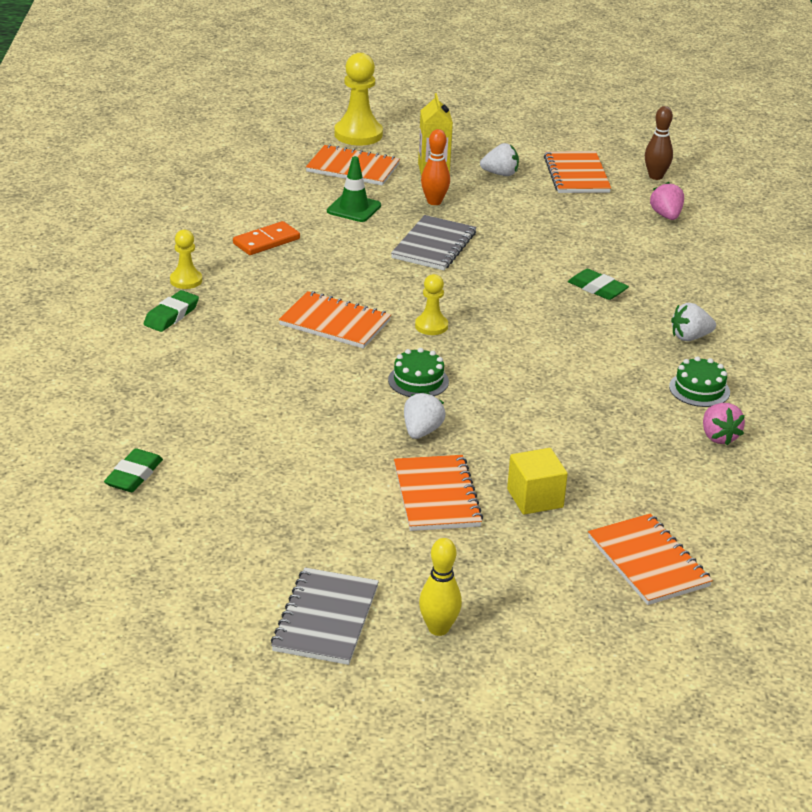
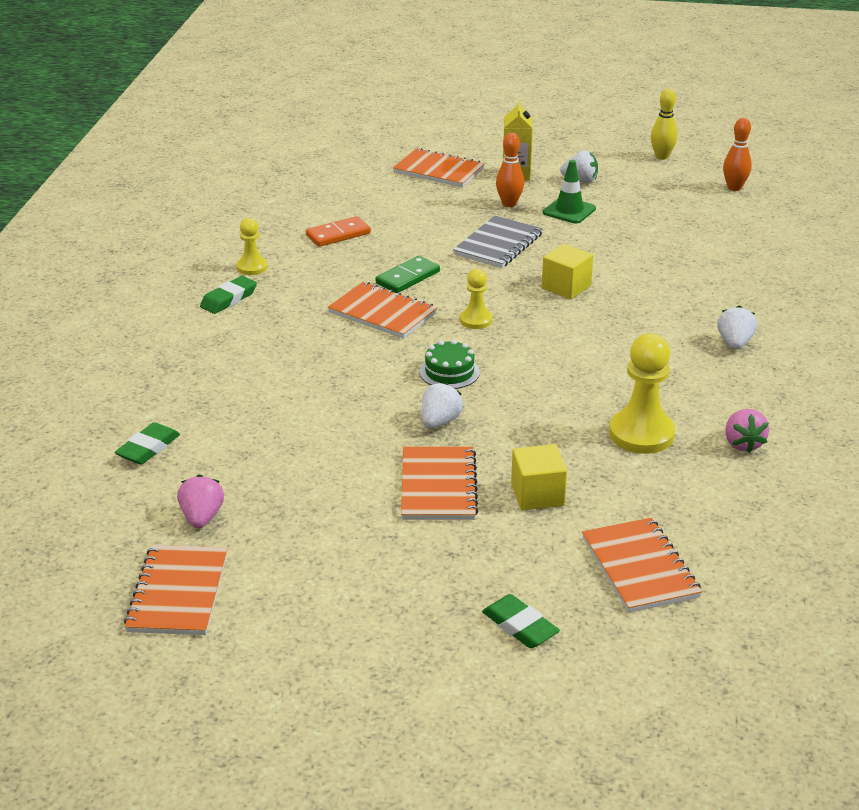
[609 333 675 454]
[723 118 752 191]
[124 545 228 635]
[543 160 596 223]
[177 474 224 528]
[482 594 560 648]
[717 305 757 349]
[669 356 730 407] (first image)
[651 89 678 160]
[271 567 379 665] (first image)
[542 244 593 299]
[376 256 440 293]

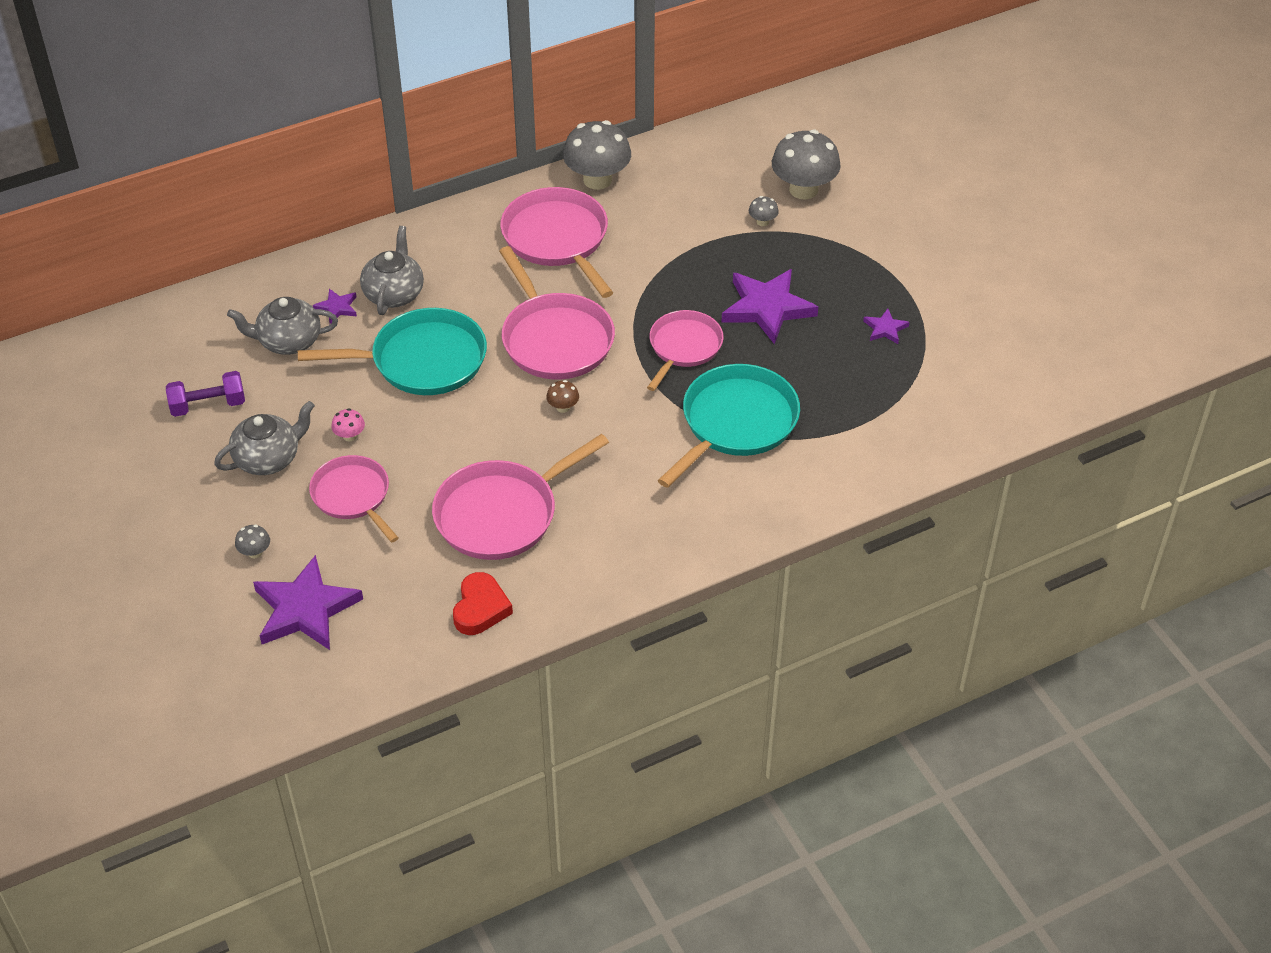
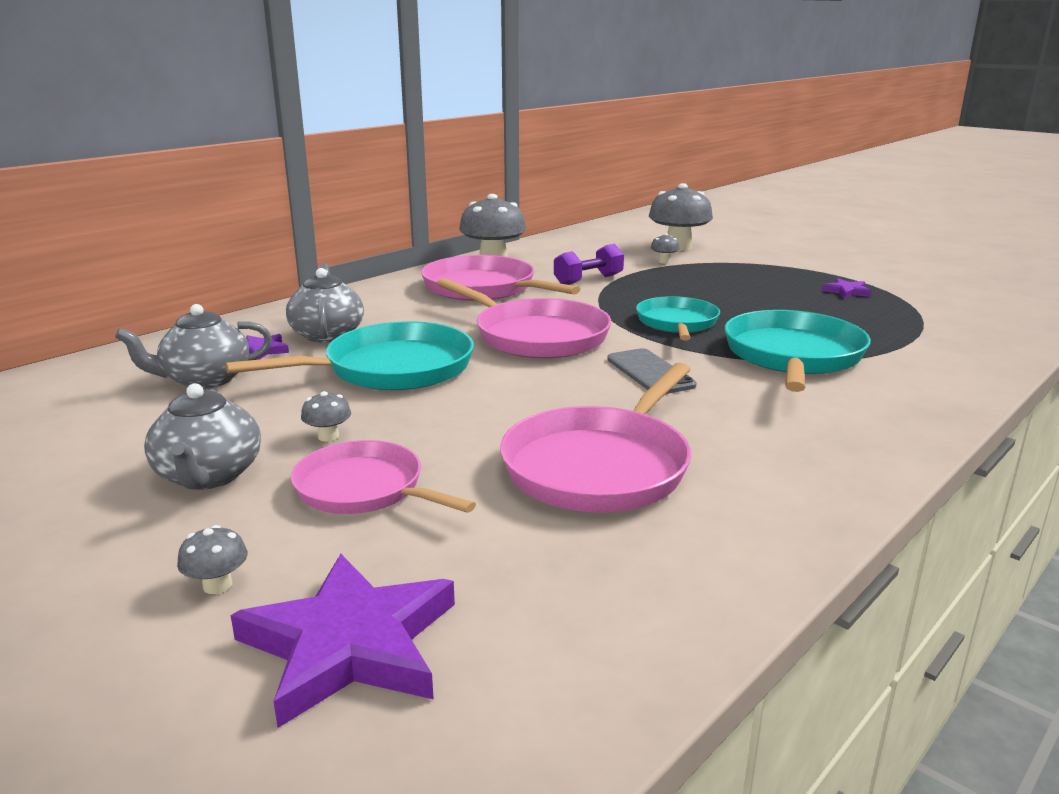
[721 269 818 344] (first image)
[636 296 720 341]
[554 244 624 285]
[546 380 579 413] (first image)
[144 383 261 490]
[301 391 351 441]
[453 572 513 635] (first image)
[607 348 696 394]

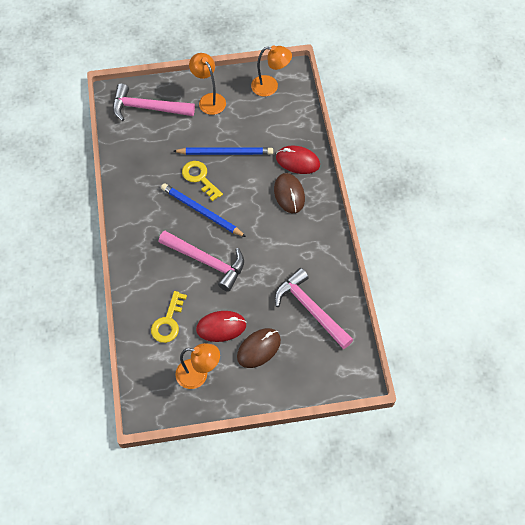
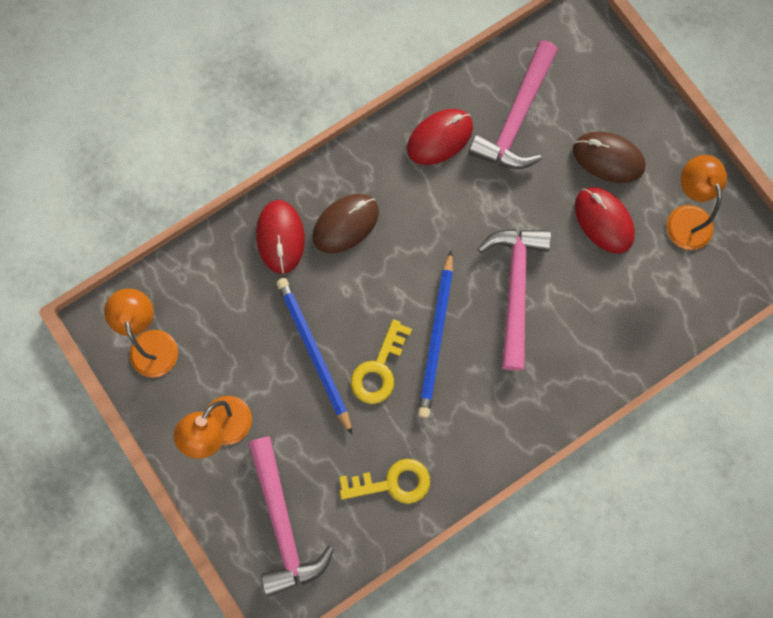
[340 459 430 504]
[407 109 473 165]

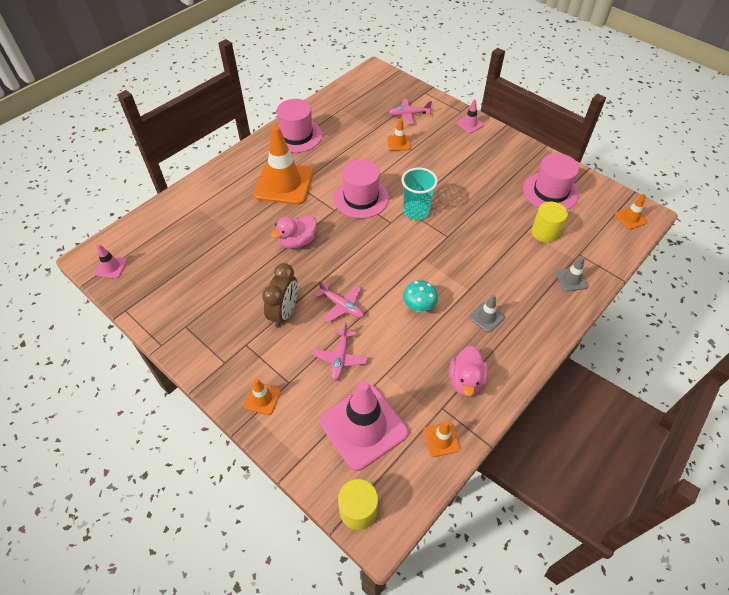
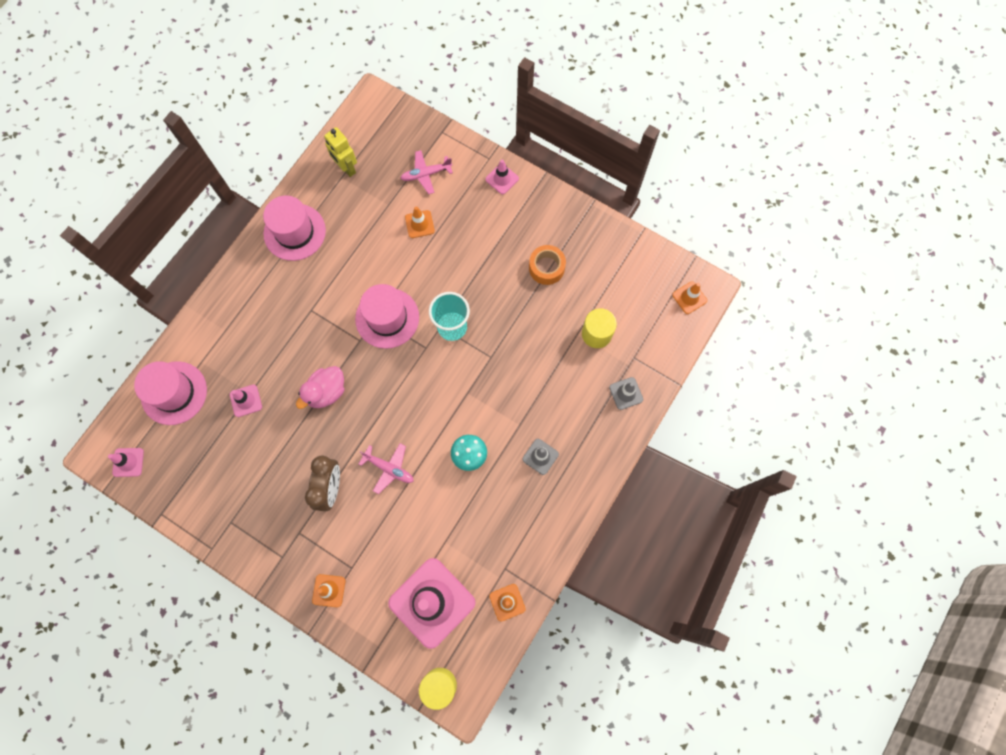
[254 125 314 205] (first image)
[134 361 207 425]
[313 323 368 381] (first image)
[449 346 488 396] (first image)
[324 127 357 177]
[529 245 566 285]
[230 384 262 417]

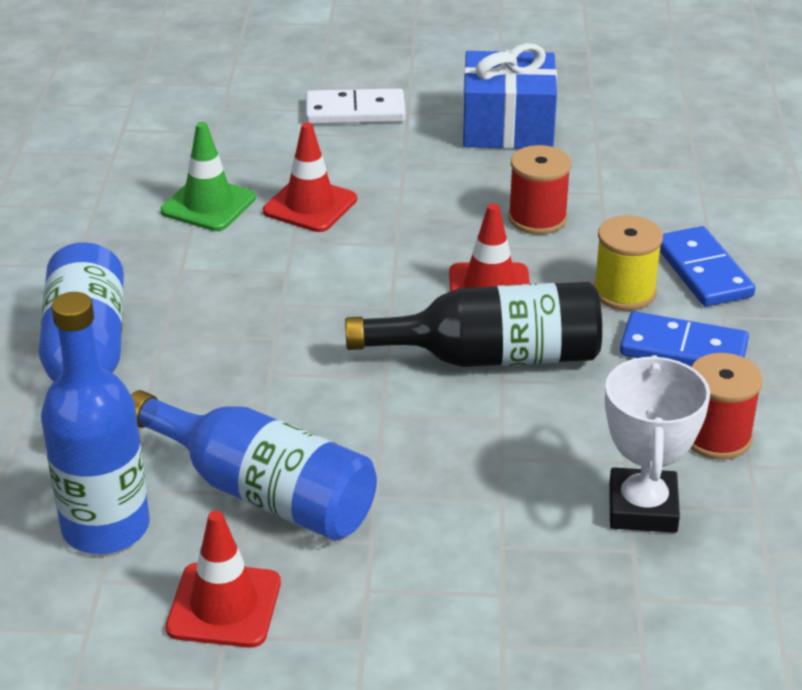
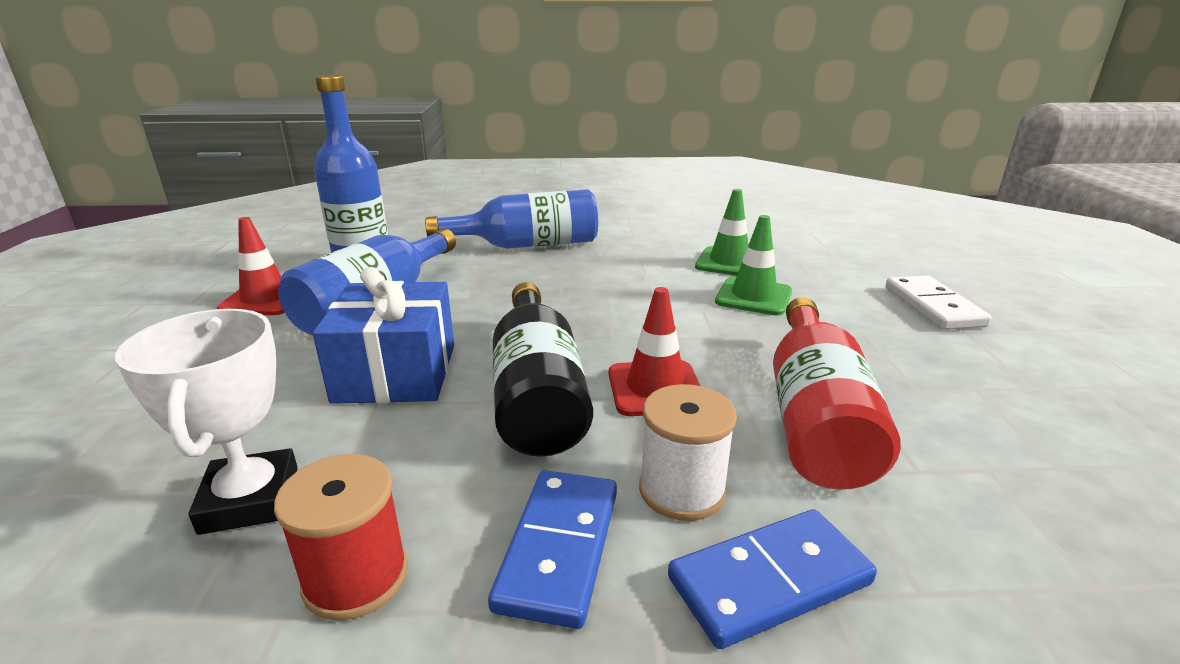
[313 267 454 404]
[715 215 792 315]
[773 297 901 490]
[639 384 737 521]
[115 309 298 535]

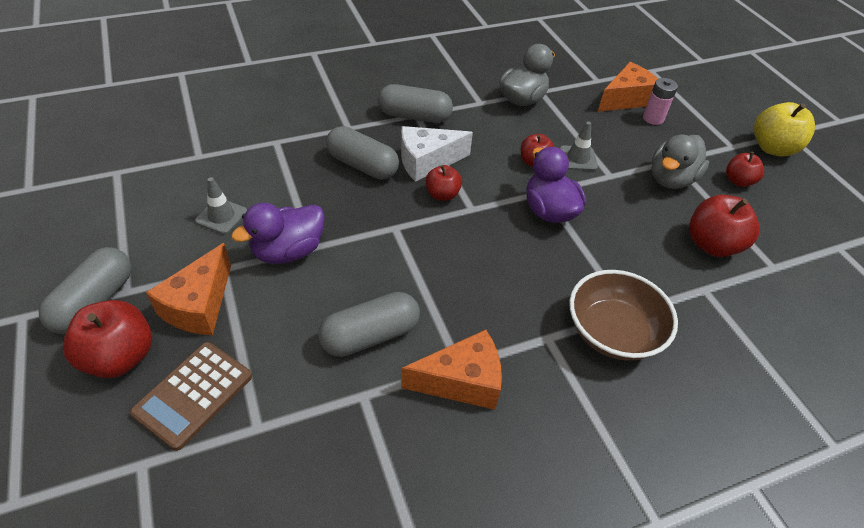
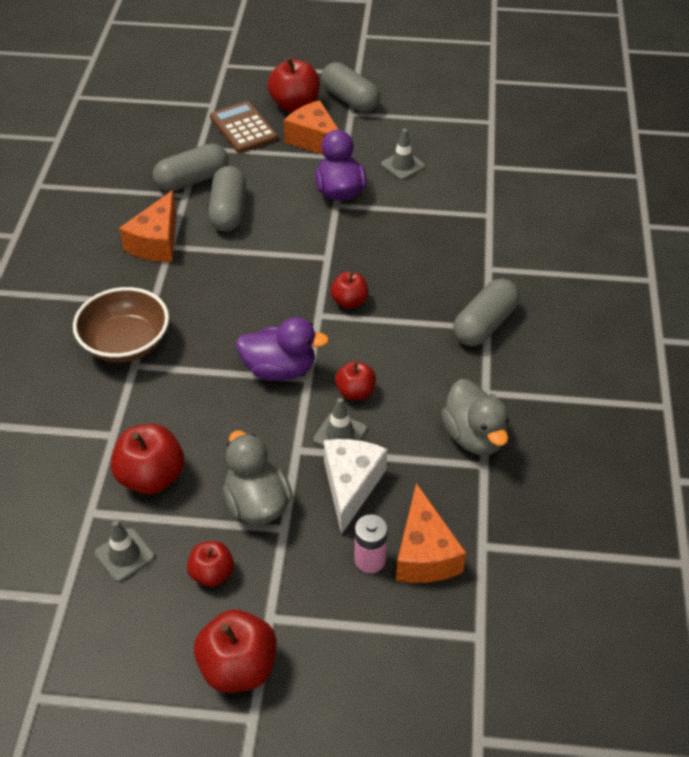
[194 610 277 693]
[153 143 229 192]
[323 439 387 535]
[94 520 155 582]

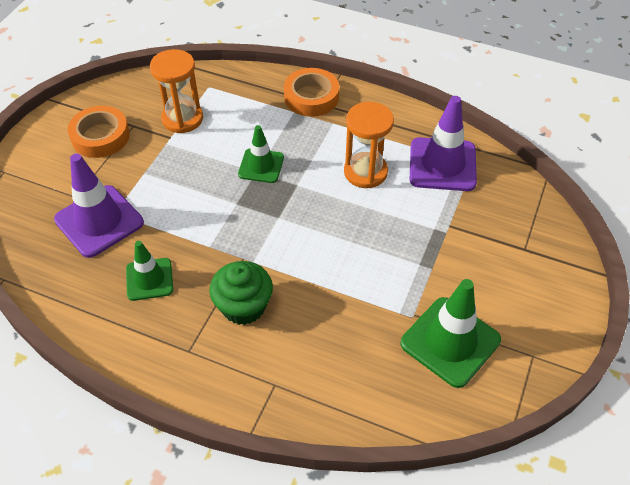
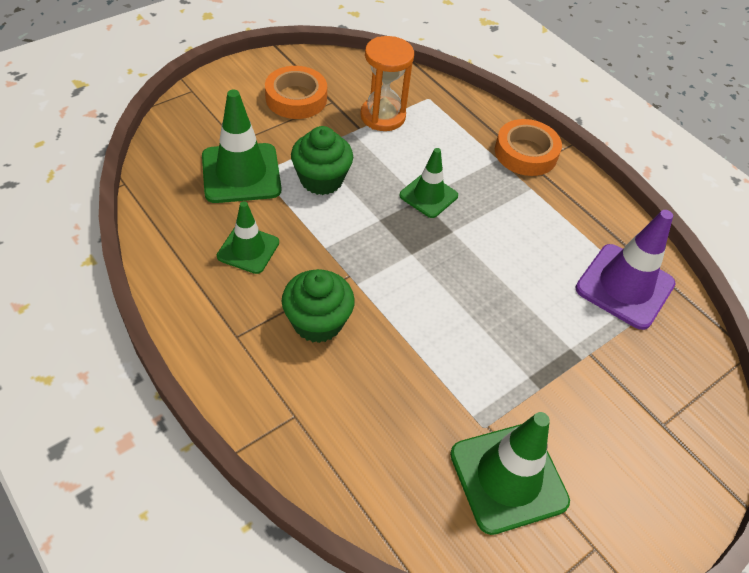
[344 102 394 188] (first image)
[202 89 282 203]
[291 126 353 195]

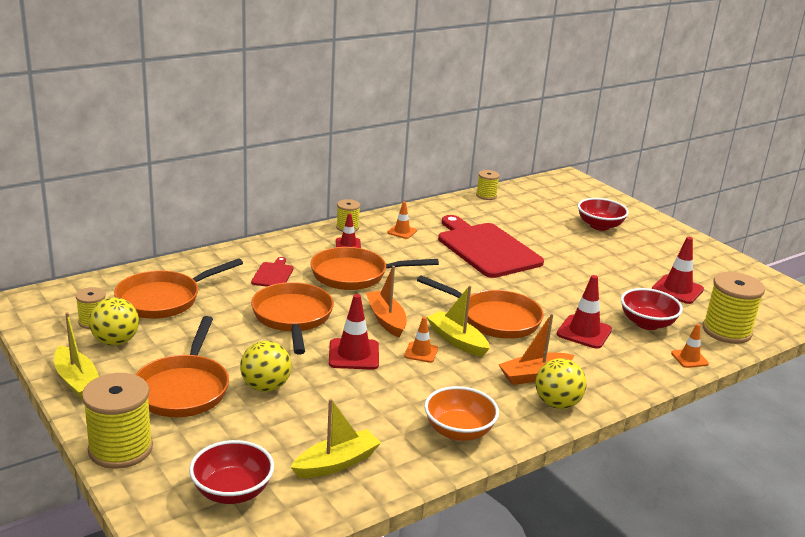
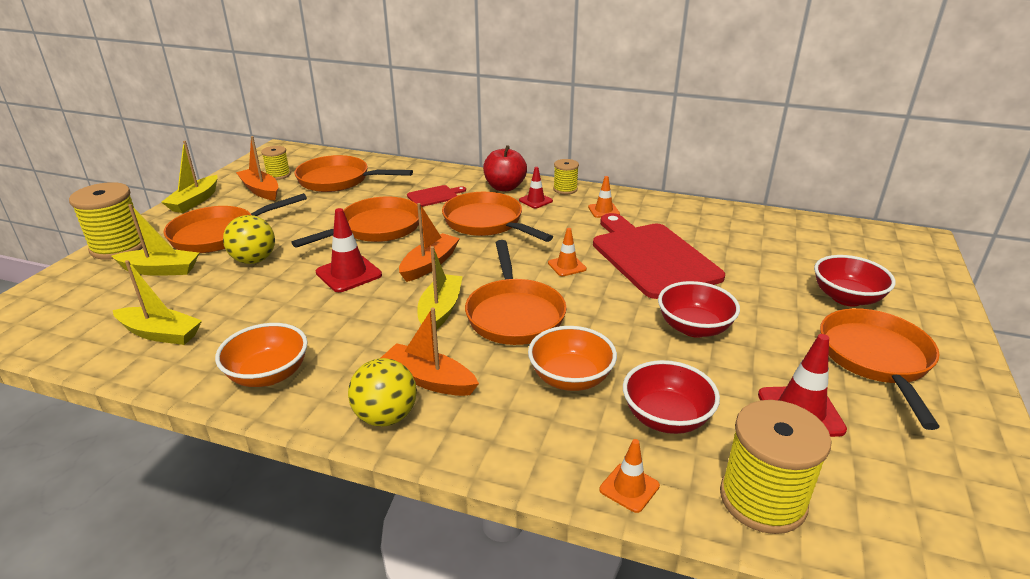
[476 170 500 200] (first image)
[593 213 725 299]
[528 326 617 391]
[236 136 278 201]
[548 228 587 276]
[658 281 740 338]
[483 145 527 191]
[112 204 199 276]
[820 308 940 430]

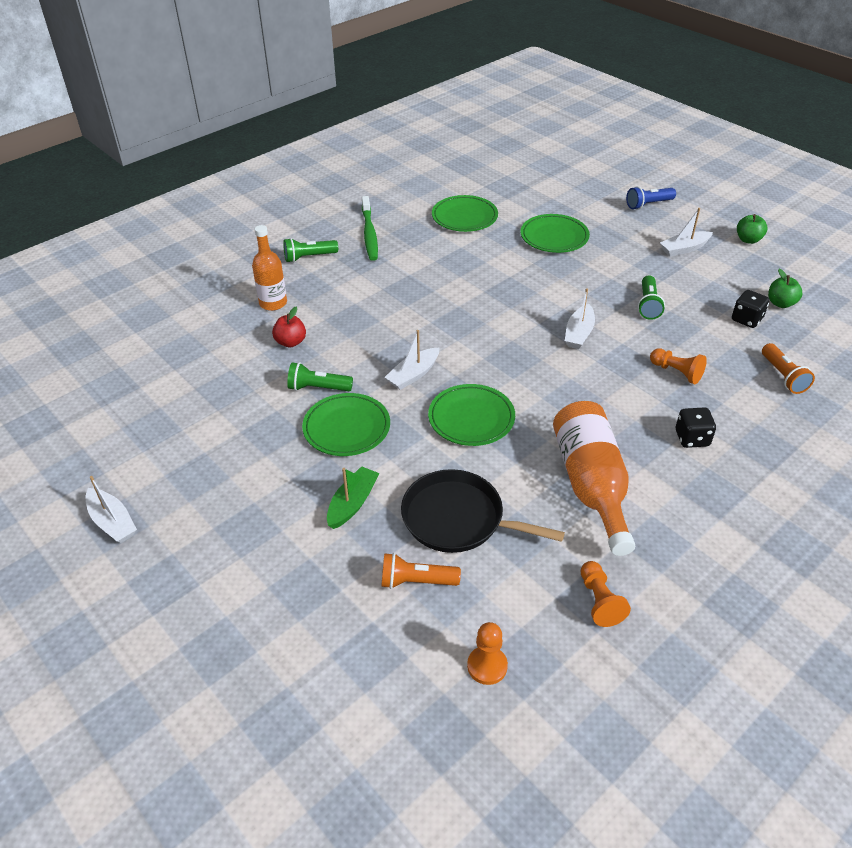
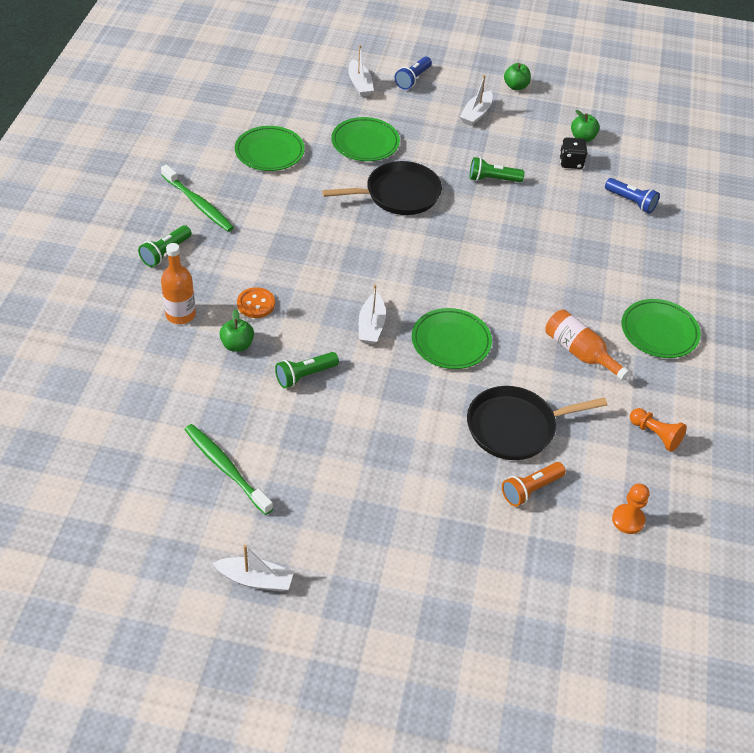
[470 157 524 182]
[349 45 374 97]
[219 309 254 352]
[605 178 660 213]
[650 348 707 384] (first image)
[622 299 701 358]
[545 309 630 381]
[676 407 716 448] (first image)
[327 466 379 529] (first image)
[322 161 442 215]
[237 287 275 318]
[184 424 273 515]

